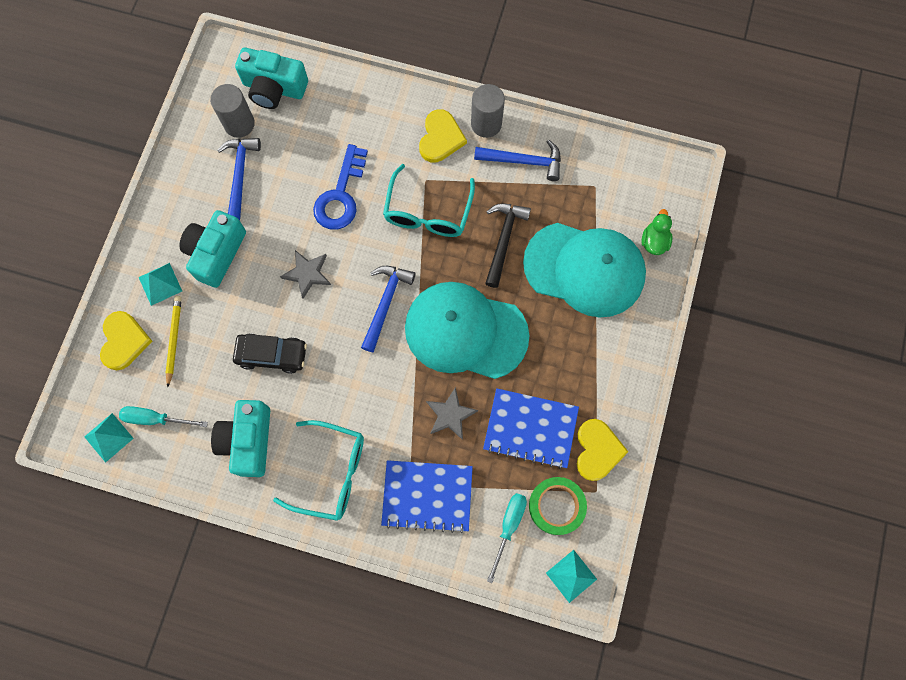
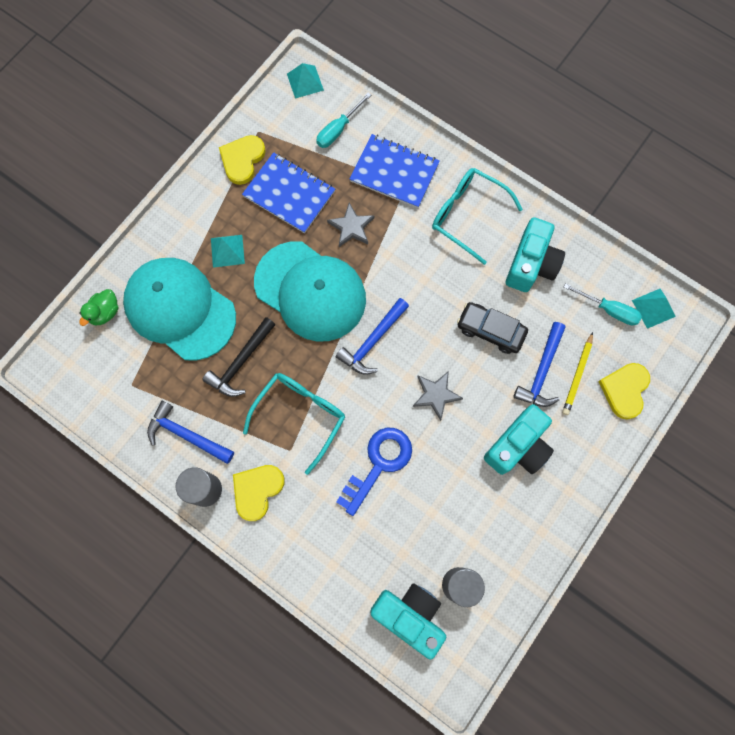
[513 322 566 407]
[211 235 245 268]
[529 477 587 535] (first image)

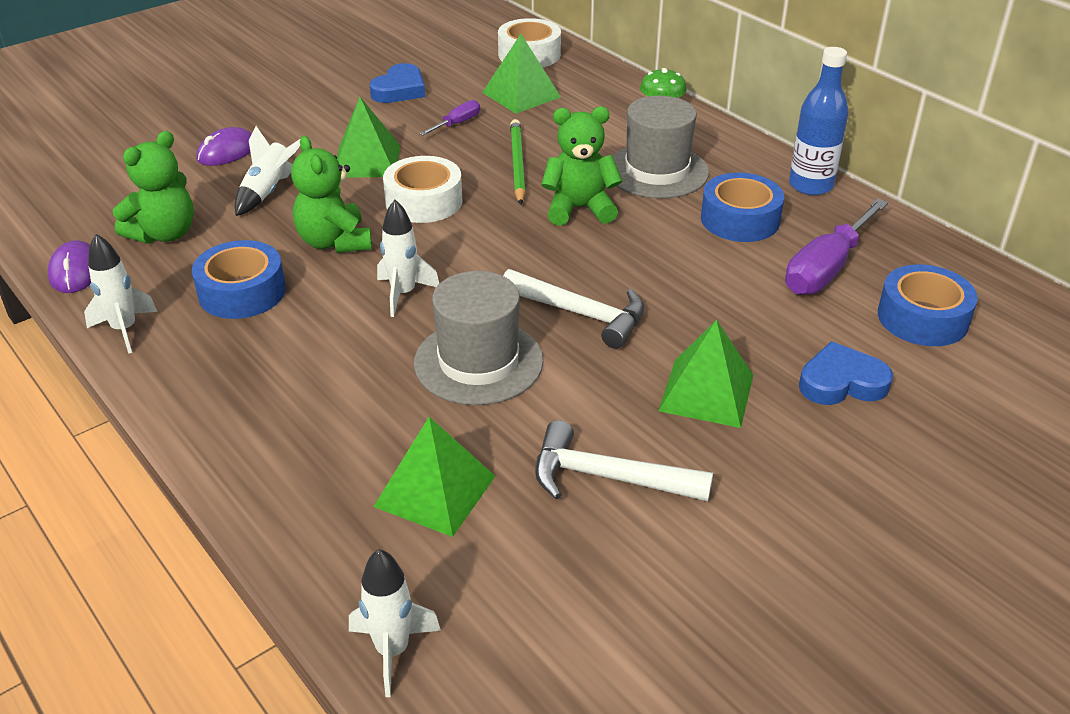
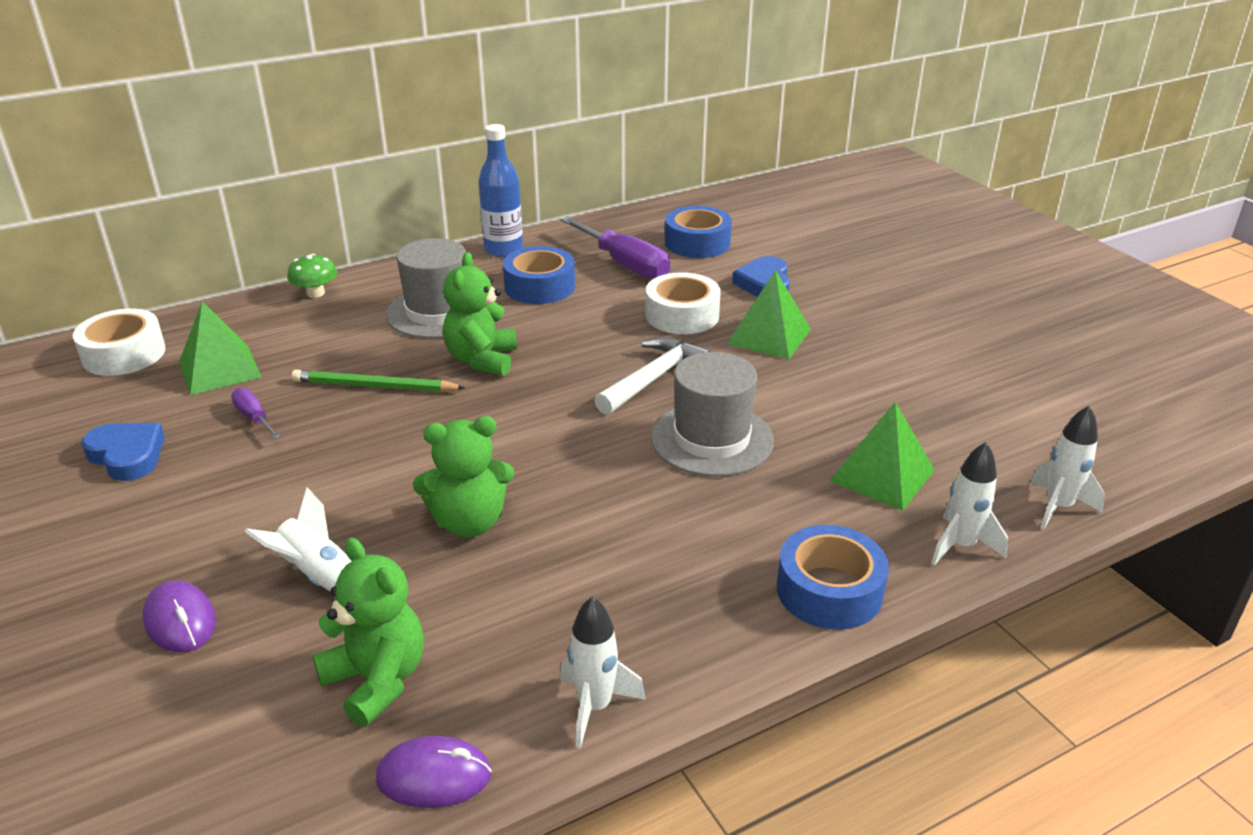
[337 97 400 178] (first image)
[645 272 721 334]
[931 442 1008 565]
[777 525 889 630]
[535 420 713 501] (first image)

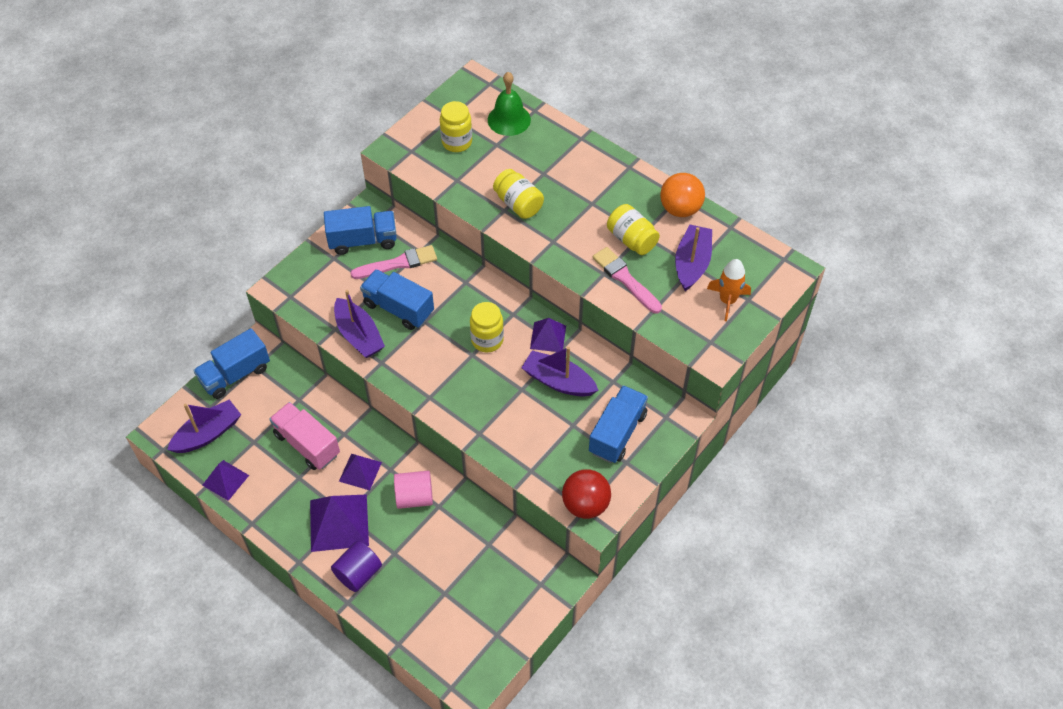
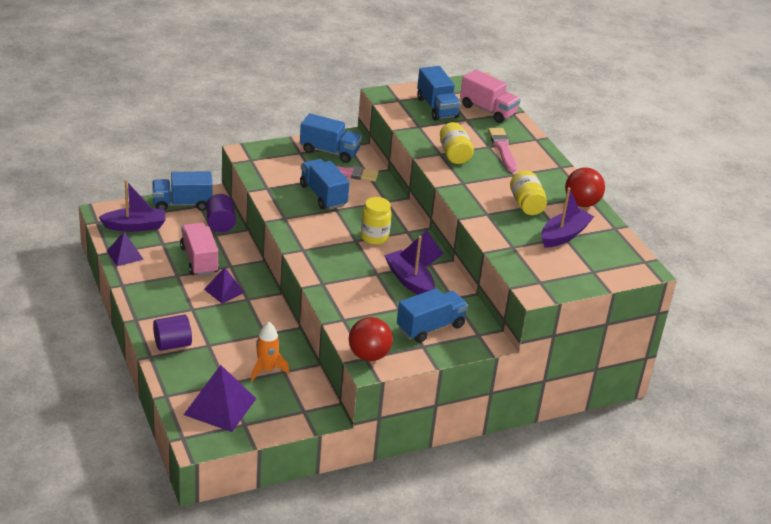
[460 69 520 123]
[417 66 461 121]
[565 168 605 207]
[488 128 517 172]
[251 322 290 381]
[334 290 385 358] (first image)
[394 471 433 509] (first image)
[184 365 256 432]
[206 194 236 232]

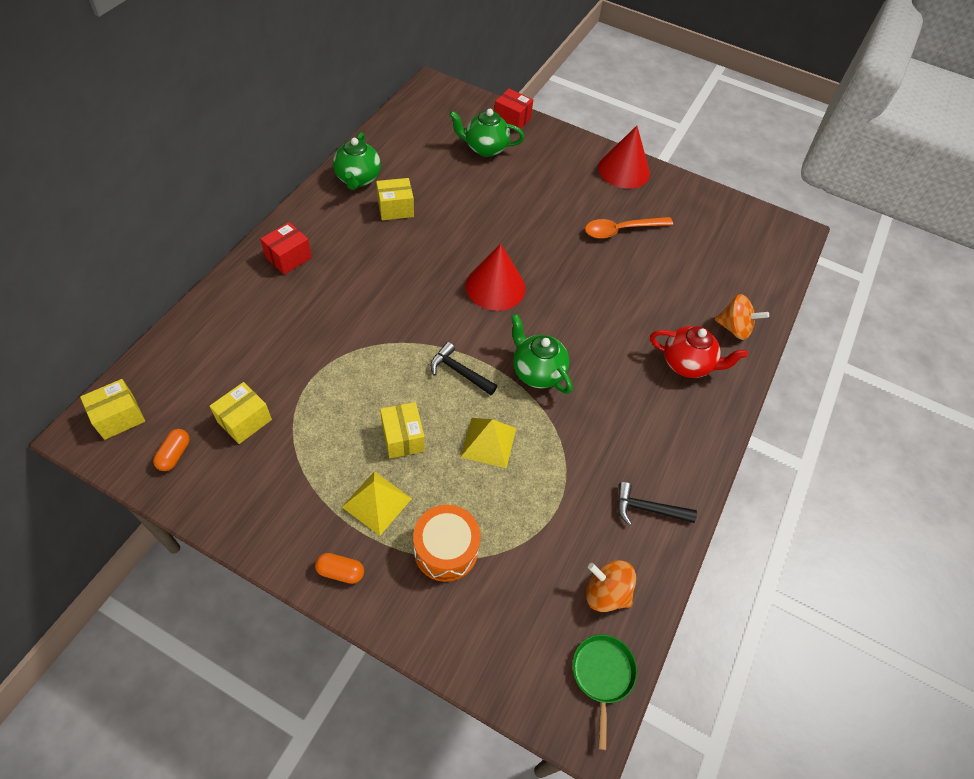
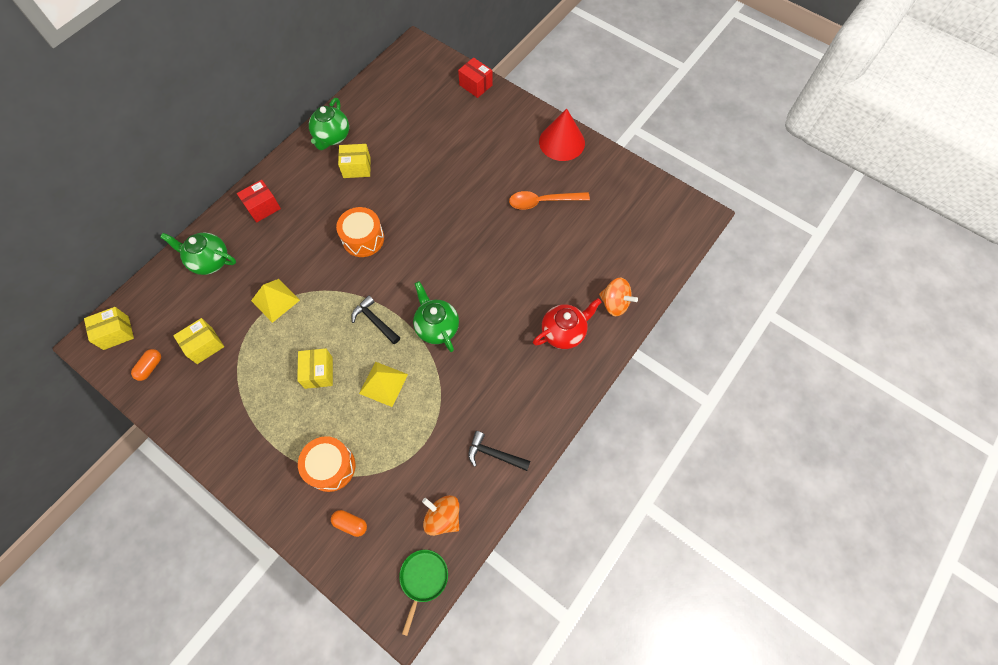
[160 233 236 275]
[465 244 526 311] (first image)
[533 298 601 349]
[251 279 300 323]
[331 510 367 537]
[336 207 384 257]

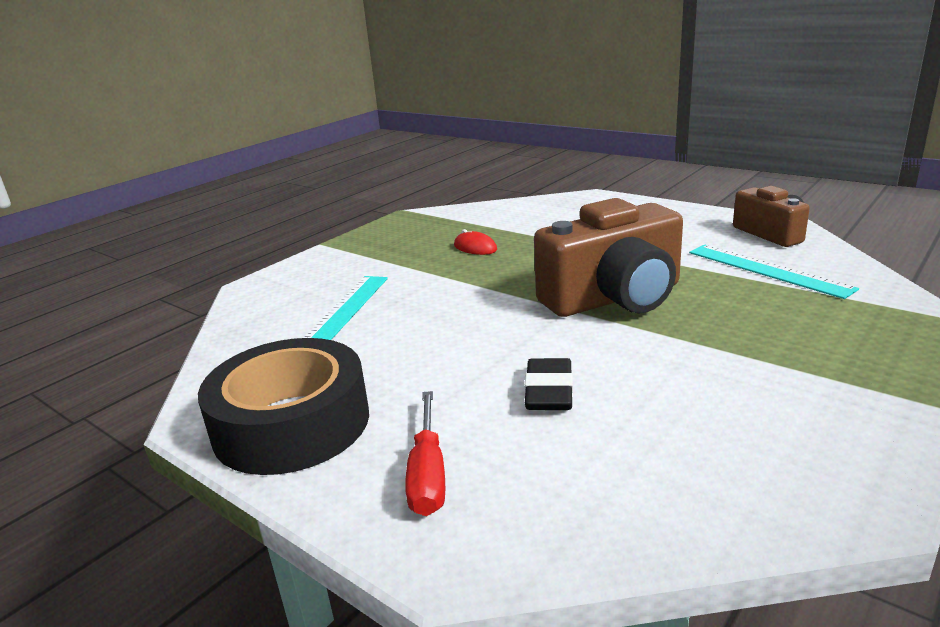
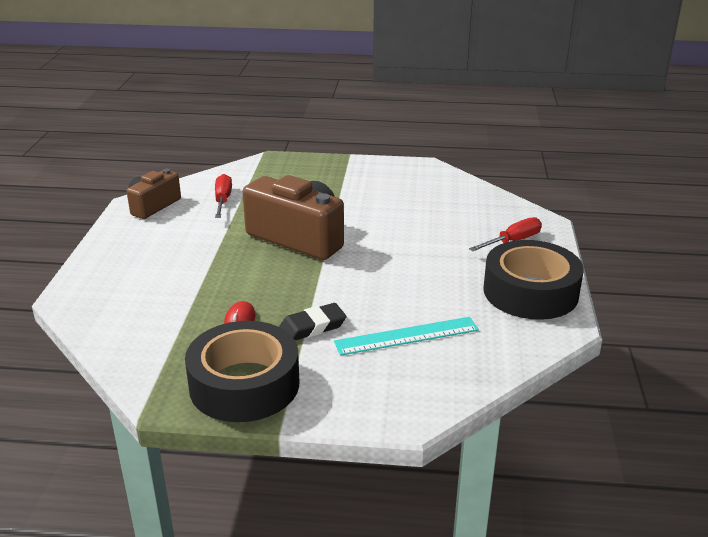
[215 174 232 218]
[279 303 347 340]
[185 321 299 422]

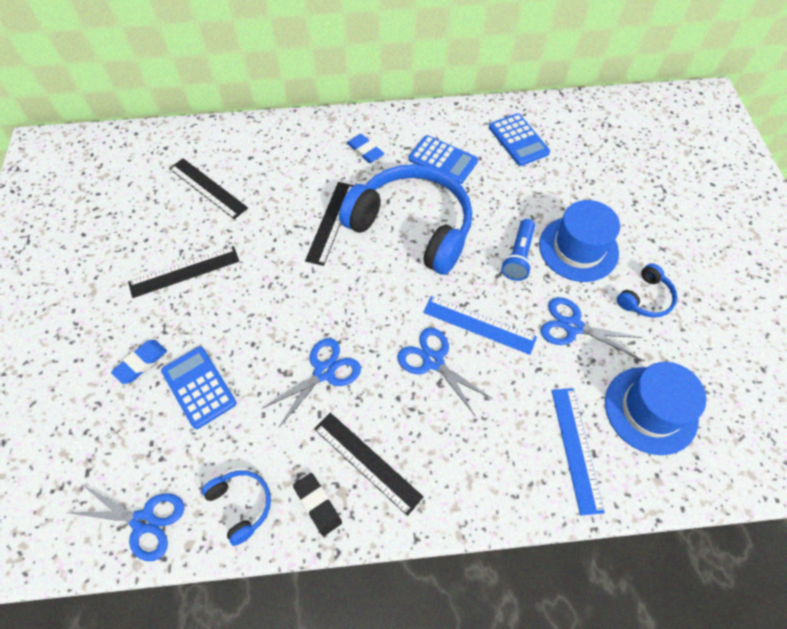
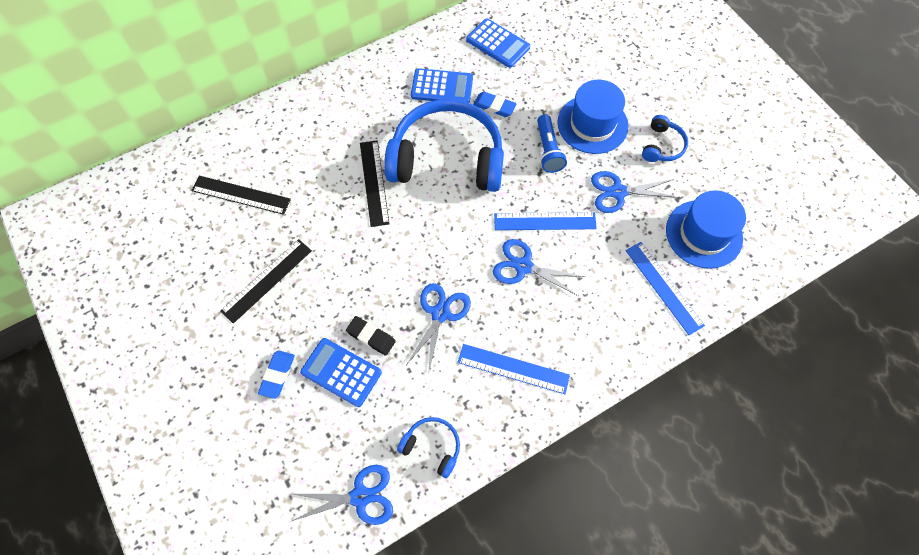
[473 92 517 117]
[458 344 570 394]
[346 316 396 356]

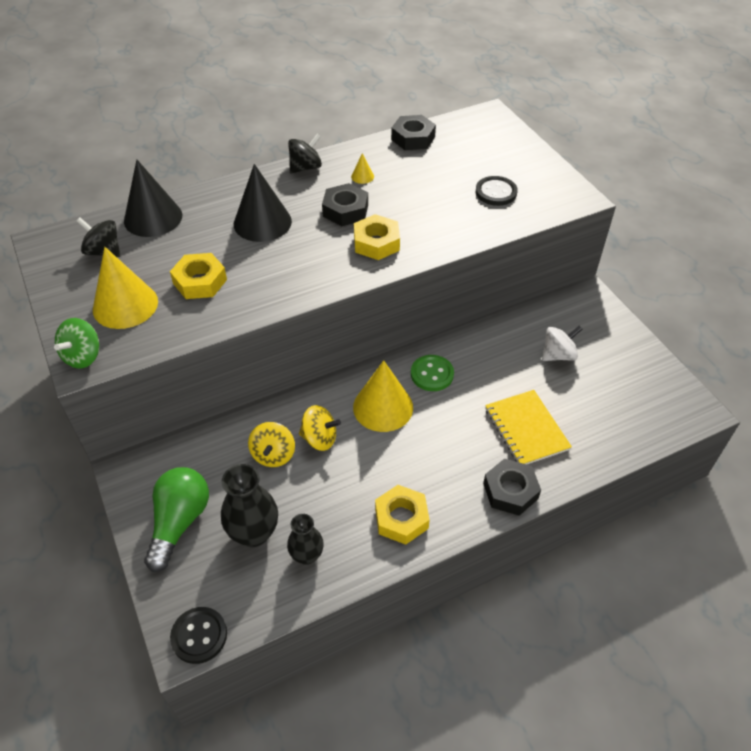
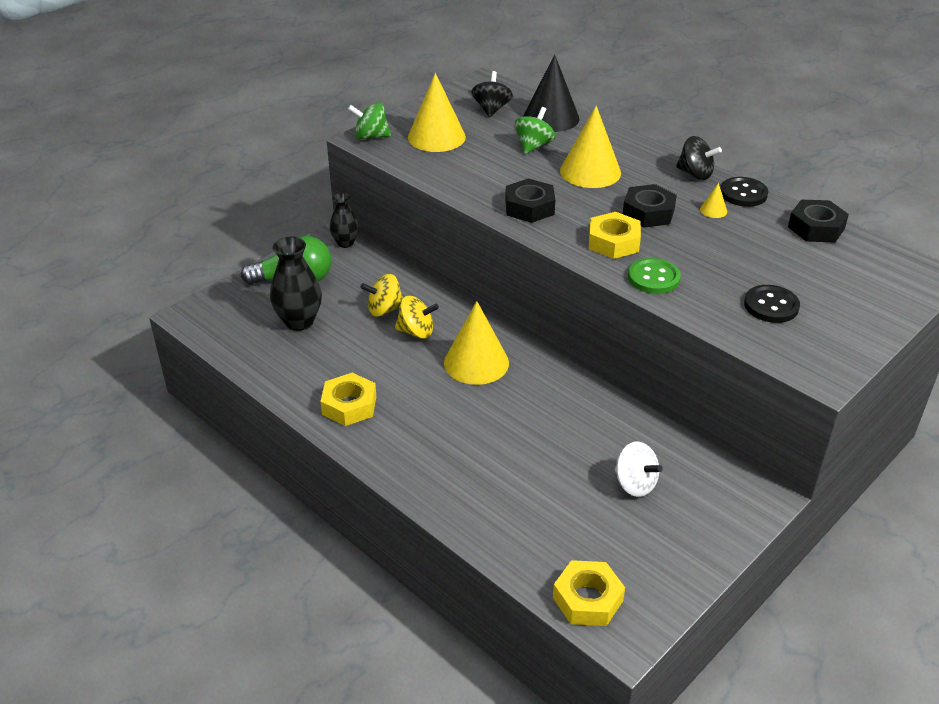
[560 106 621 188]
[553 560 625 626]
[628 258 681 294]
[485 390 572 465] (first image)
[395 296 439 339]
[505 178 555 223]
[330 193 359 248]
[721 177 768 207]
[515 107 555 154]

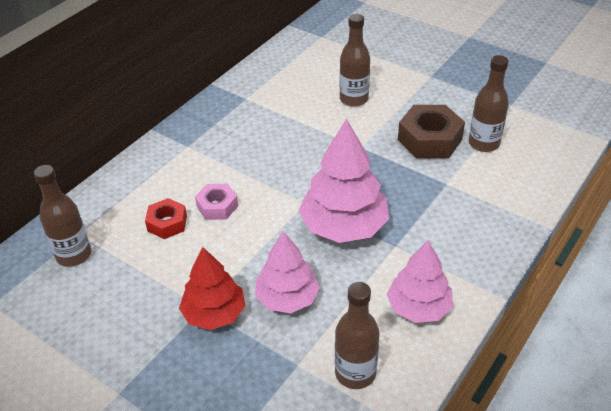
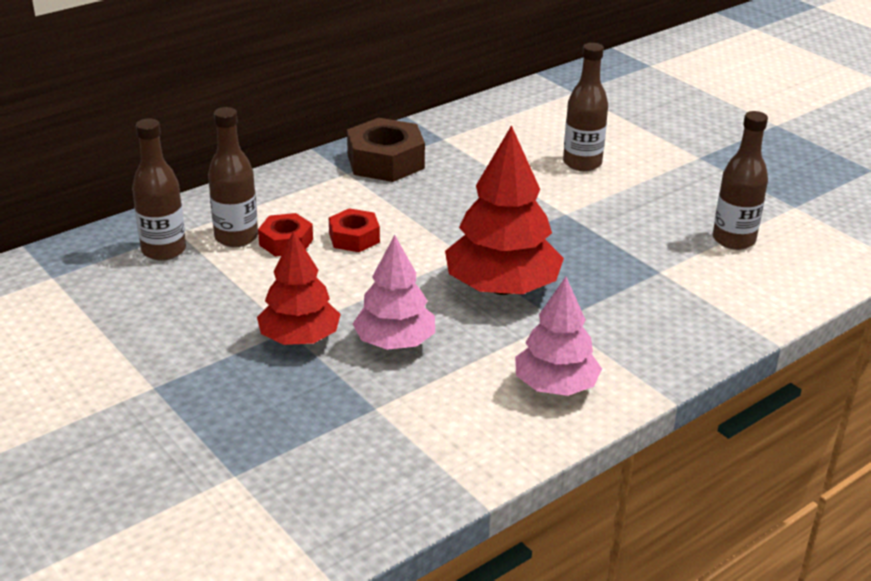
[347 118 425 182]
[445 125 564 295]
[329 208 380 252]
[208 107 258 247]

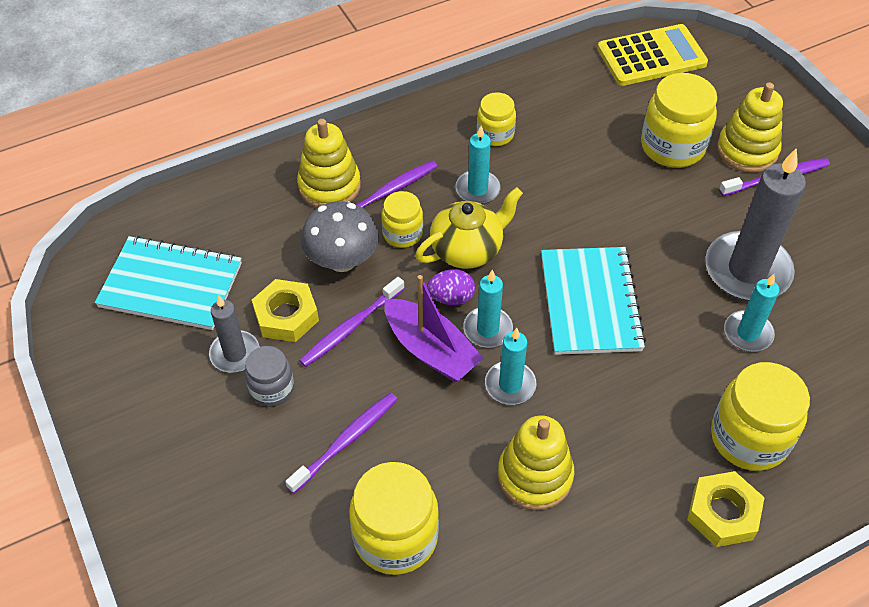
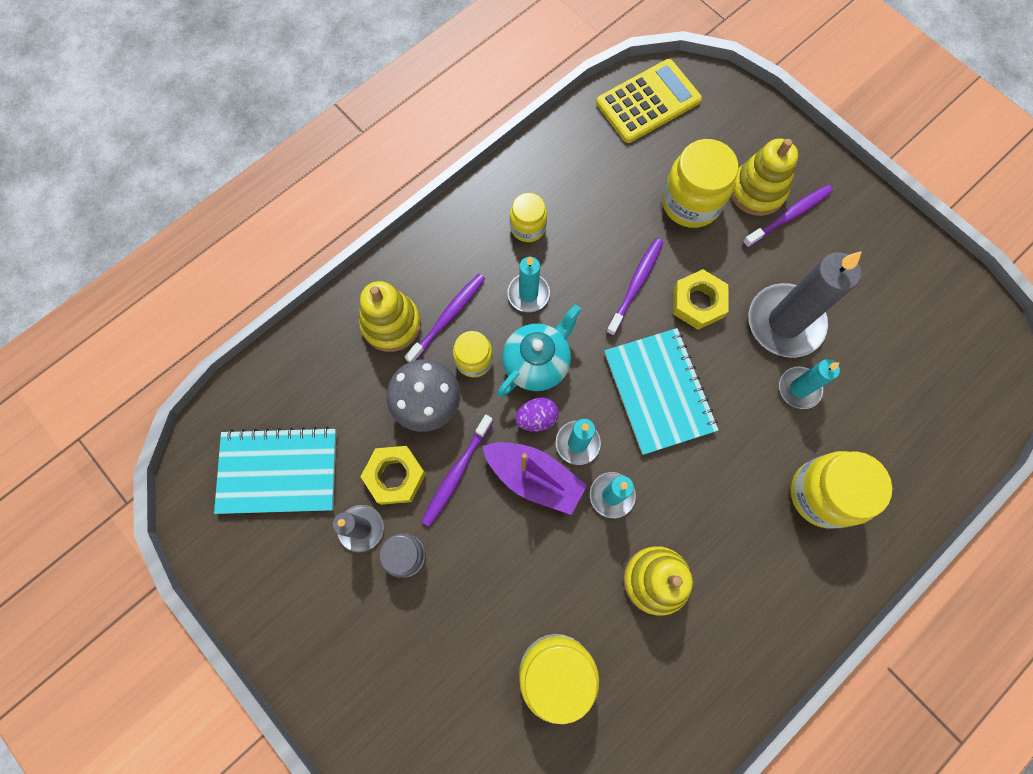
[497 304 581 397]
[606 238 663 336]
[673 269 728 330]

